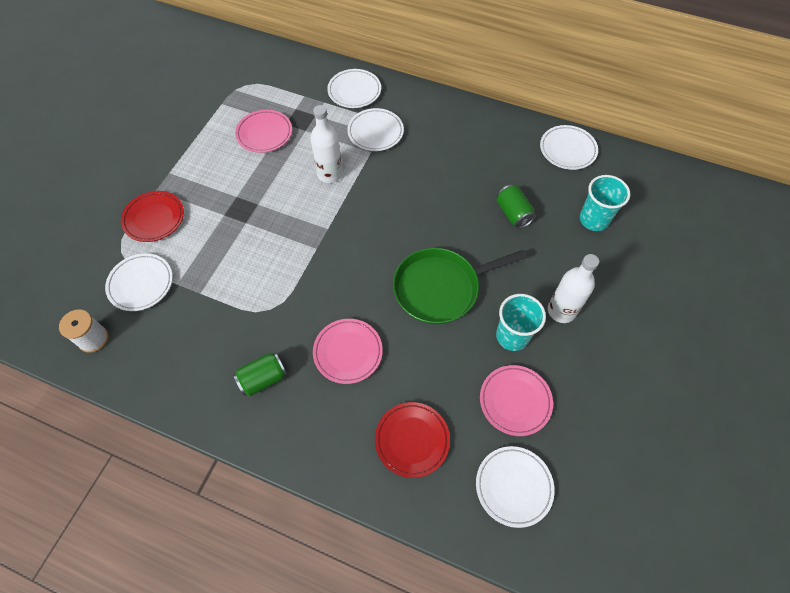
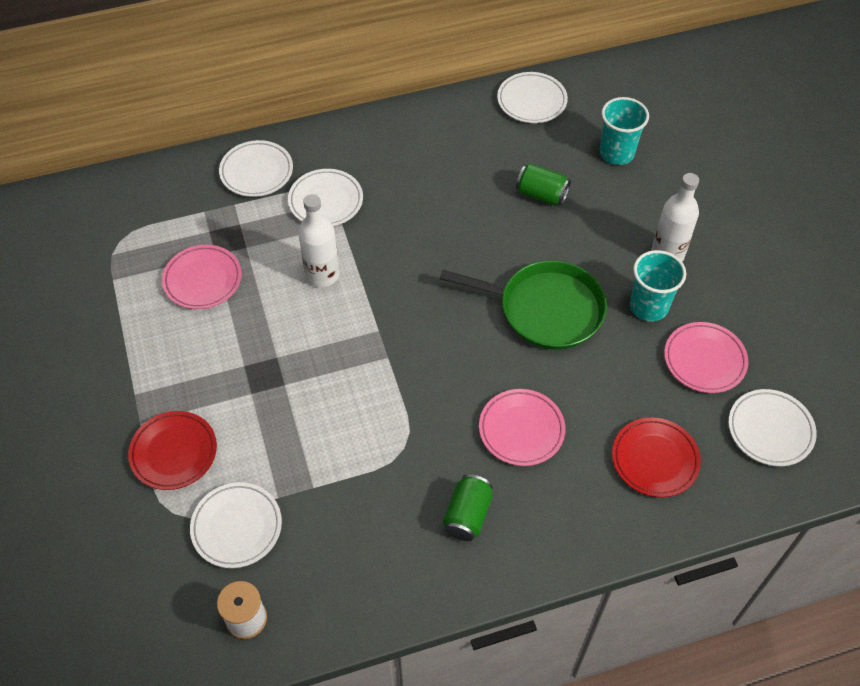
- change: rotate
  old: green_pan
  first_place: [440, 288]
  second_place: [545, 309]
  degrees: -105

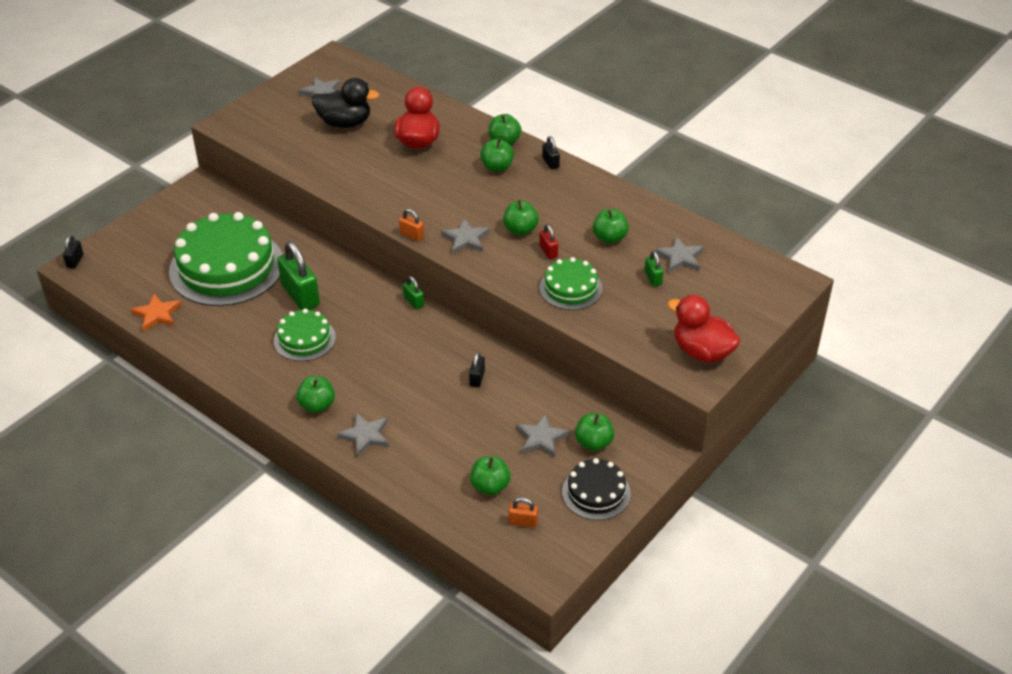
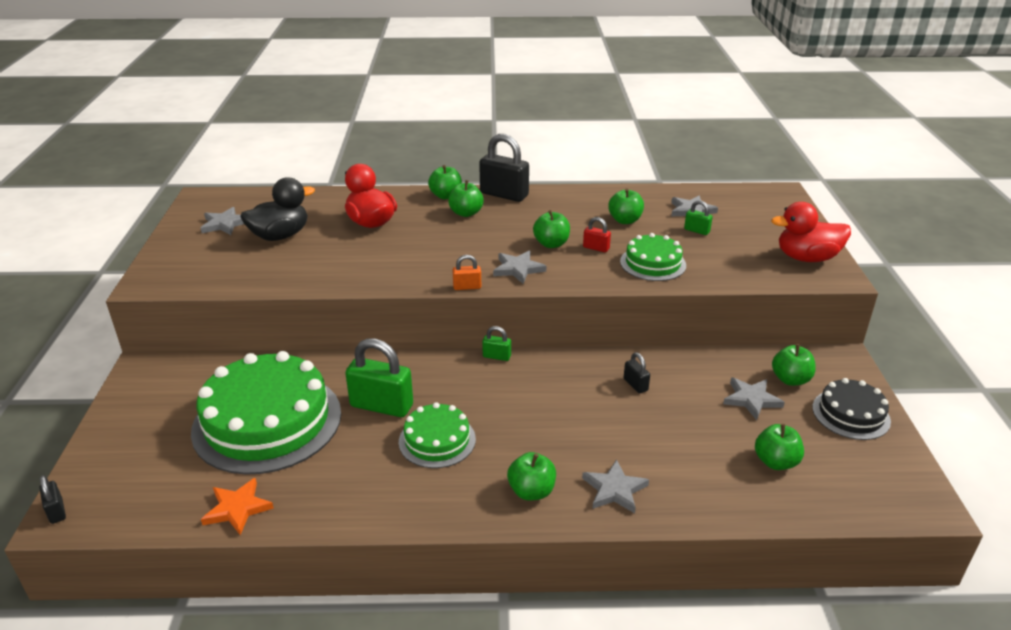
- change: resize
  old: black_padlock
  first_place: [550, 163]
  second_place: [504, 194]
  factor: 2.06
- change: delete
  old: orange_padlock
  first_place: [523, 522]

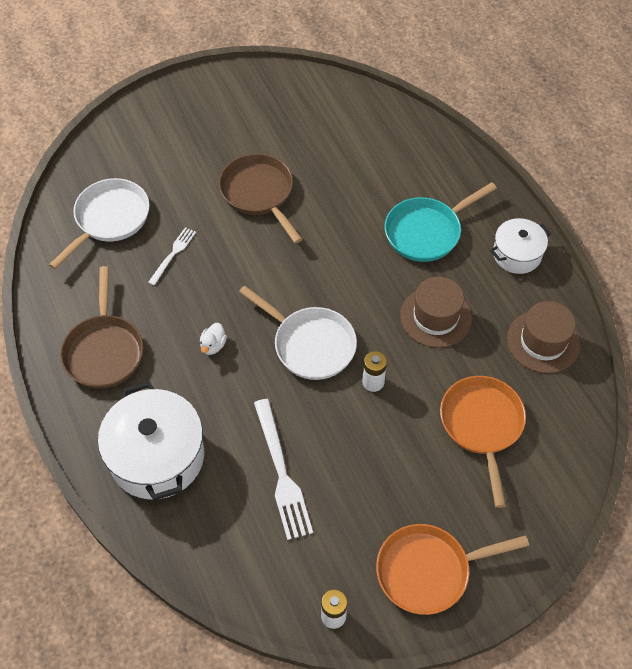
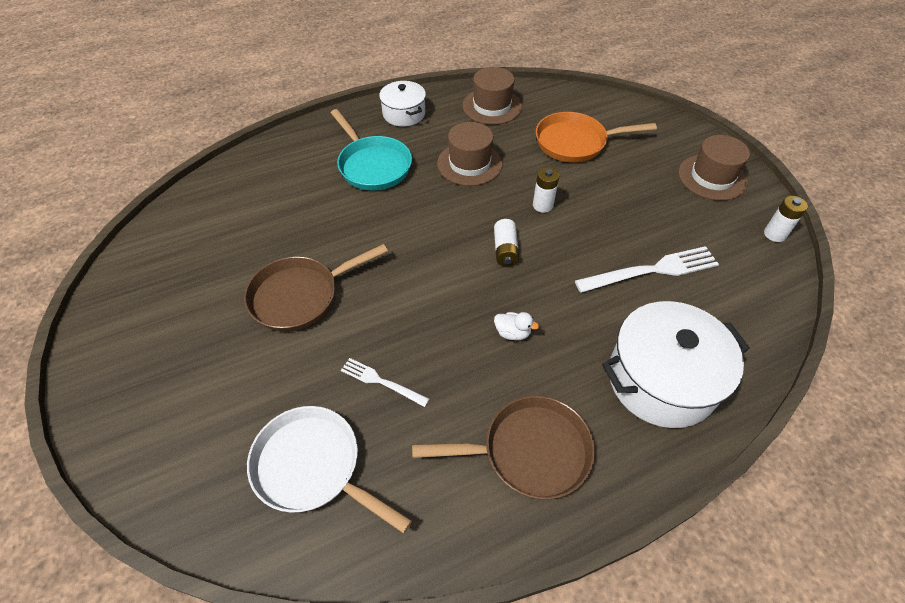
- change: replace
  old: white_pan
  new: white_battery
  first_place: [310, 344]
  second_place: [505, 250]
- change: replace
  old: orange_pan
  new: brown_hat
  first_place: [428, 571]
  second_place: [712, 177]

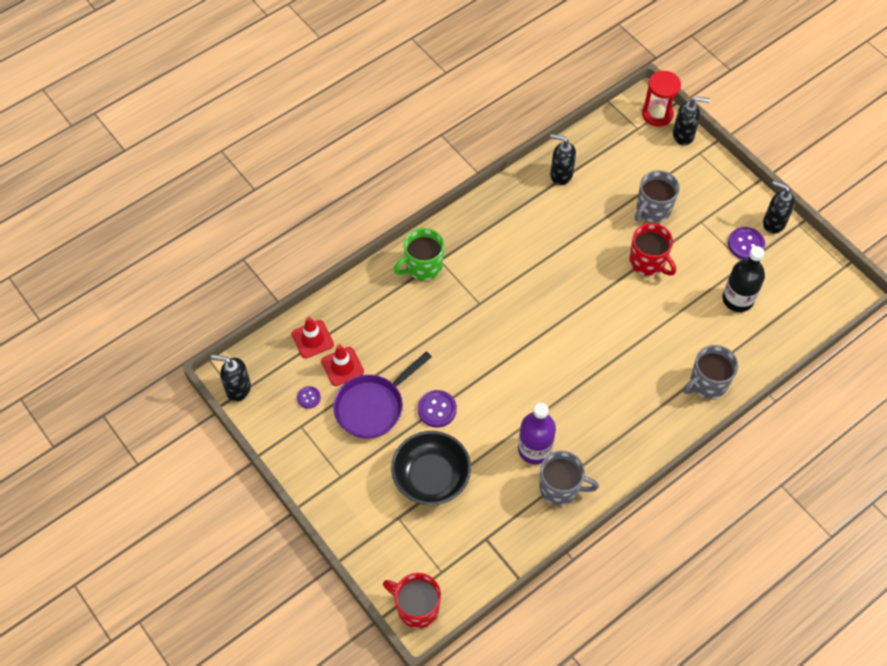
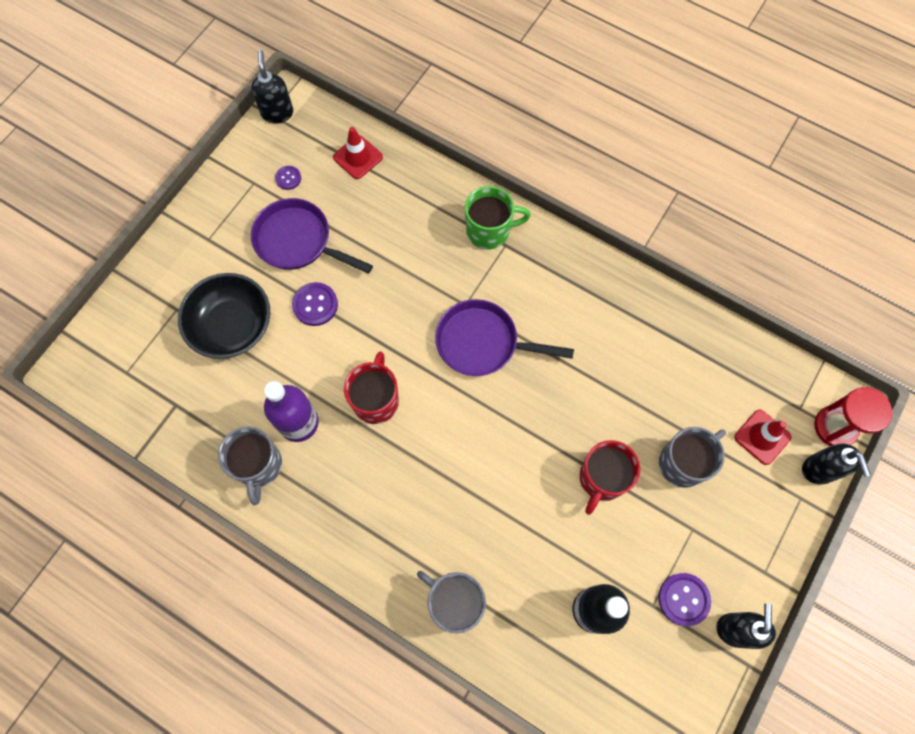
- change: move
  old: red_mug
  first_place: [416, 607]
  second_place: [376, 400]
- change: insert
  new: purple_pan
  second_place: [482, 343]
- change: rotate
  old: green_mug
  first_place: [423, 266]
  second_place: [489, 231]
  degrees: 135
- change: rotate
  old: grey_mug
  first_place: [653, 209]
  second_place: [683, 463]
  degrees: 120
- change: move
  old: red_traffic_cone
  first_place: [342, 366]
  second_place: [762, 437]
- change: delete
  old: black_soap_dispenser
  first_place: [560, 175]

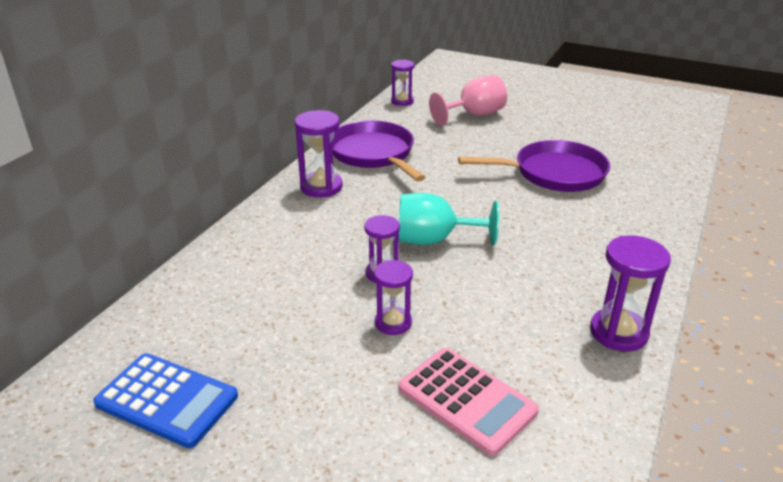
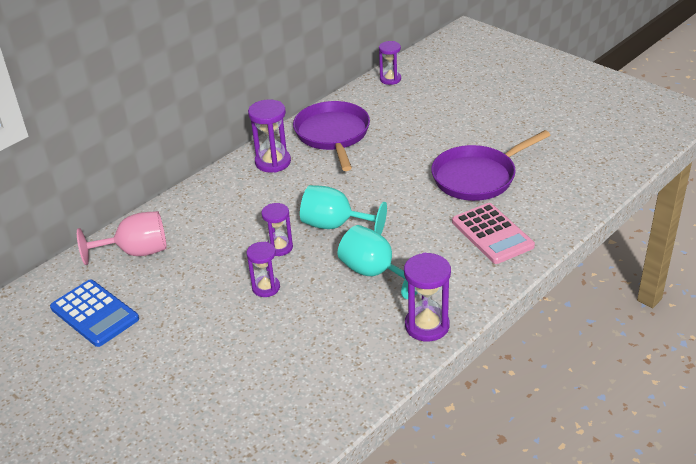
- change: move
  old: pink_goblet
  first_place: [474, 115]
  second_place: [136, 252]
- change: insert
  new: turquoise_goblet
  second_place: [375, 273]
- change: rotate
  old: purple_pan
  first_place: [554, 173]
  second_place: [477, 177]
  degrees: 135
- change: move
  old: pink_calculator
  first_place: [466, 400]
  second_place: [492, 234]

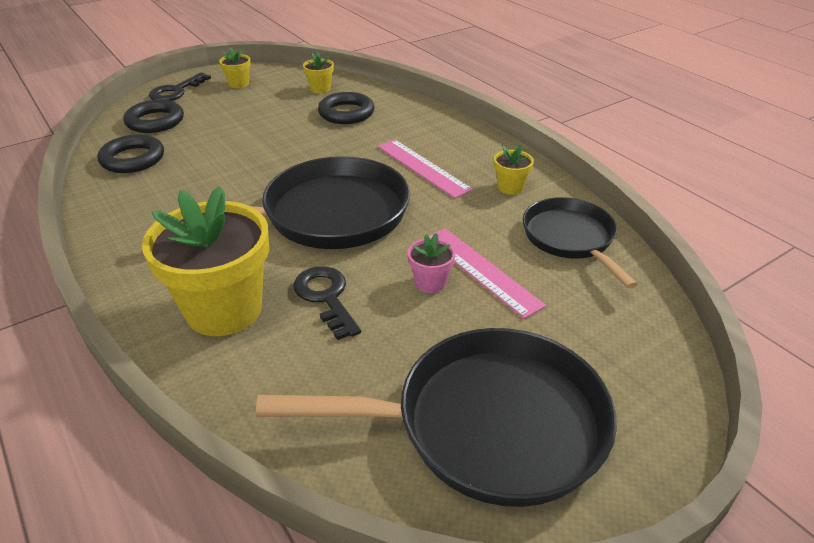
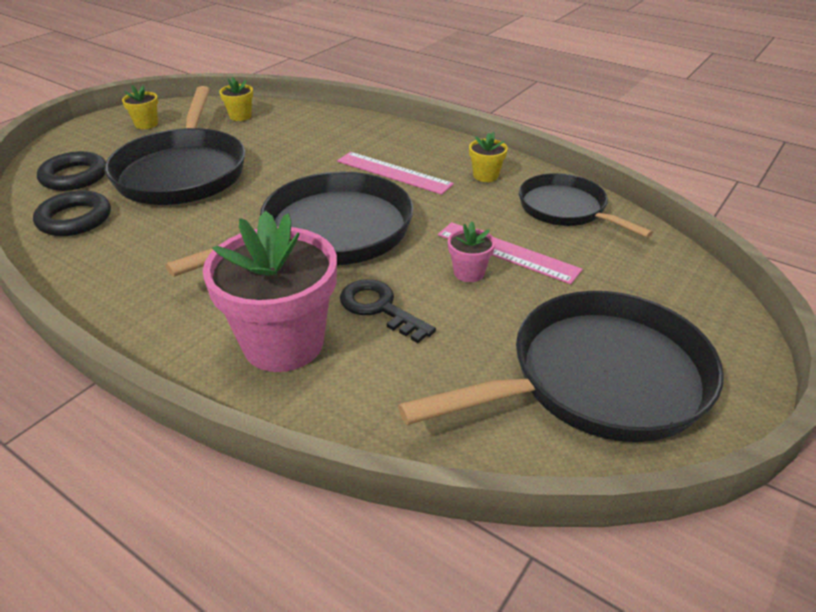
- change: insert
  new: black_pan
  second_place: [183, 172]
- change: recolor
  old: yellow_flower_pot
  new: pink_flower_pot
  first_place: [224, 310]
  second_place: [283, 343]
- change: delete
  old: black_key
  first_place: [176, 91]
- change: delete
  old: black_ring
  first_place: [346, 113]

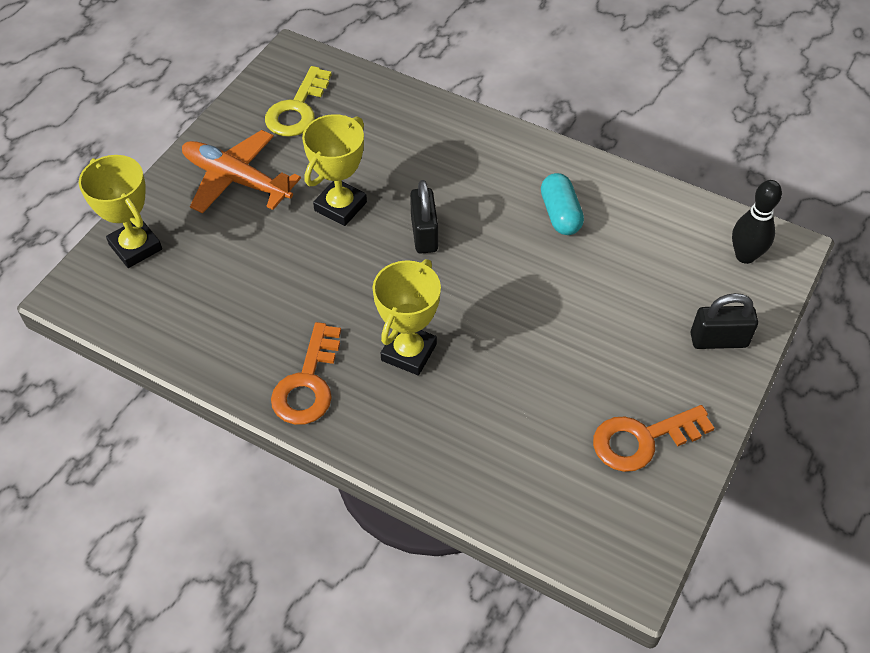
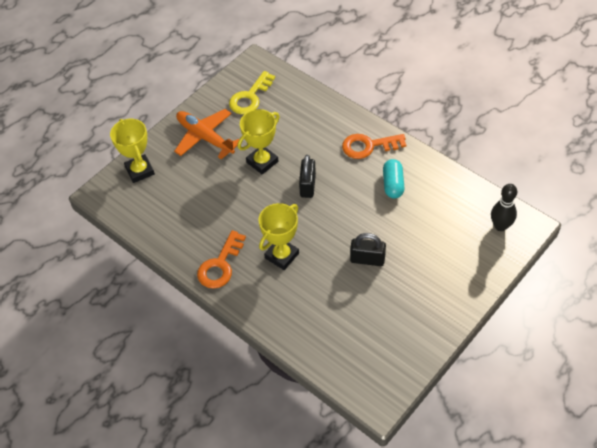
- change: move
  old: orange_key
  first_place: [642, 440]
  second_place: [368, 146]
- change: move
  old: black_padlock
  first_place: [718, 340]
  second_place: [367, 259]

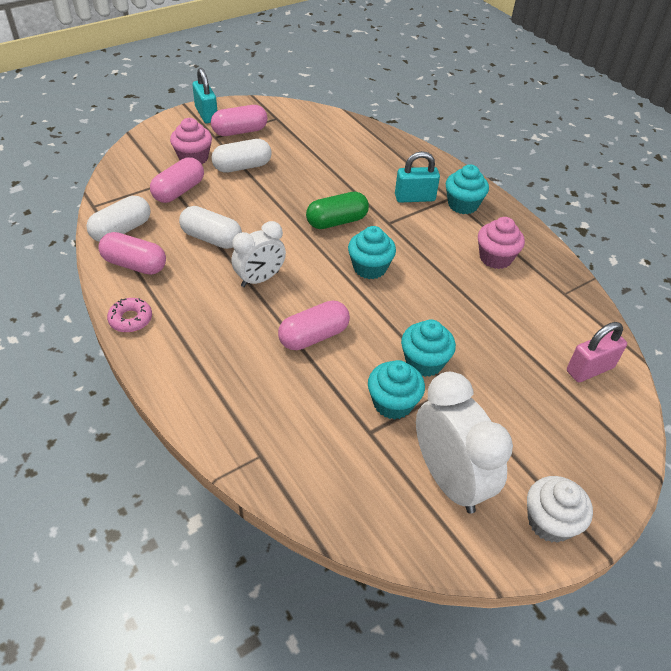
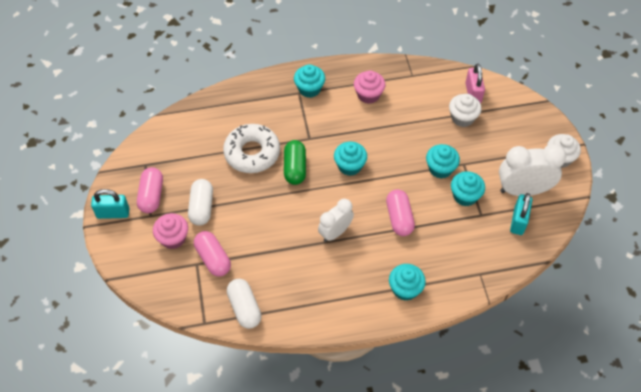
- change: insert
  new: white_donut
  second_place: [252, 153]
- change: rotate
  old: white_clock
  first_place: [260, 279]
  second_place: [335, 232]
  degrees: -120
- change: insert
  new: turquoise_cupcake
  second_place: [405, 289]
- change: insert
  new: white_cupcake
  second_place: [462, 118]
- change: move
  old: turquoise_padlock
  first_place: [414, 198]
  second_place: [518, 221]
- change: delete
  old: pink_capsule
  first_place: [135, 264]
- change: delete
  old: pink_donut
  first_place: [130, 319]
- change: delete
  old: white_capsule
  first_place: [211, 238]

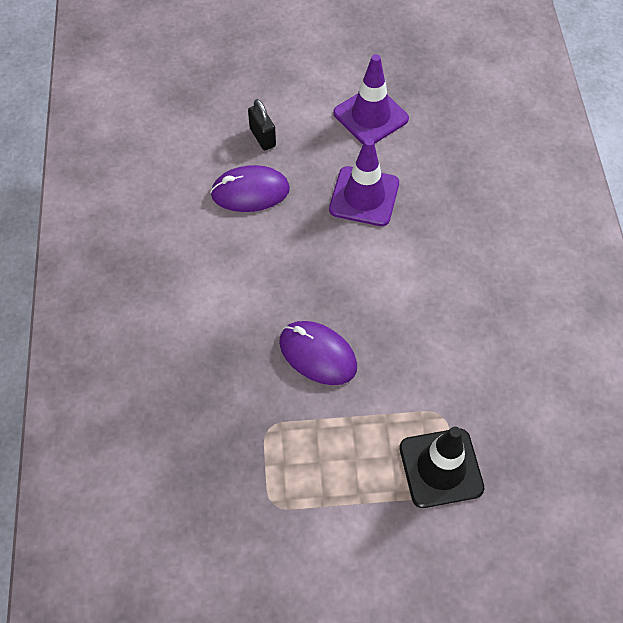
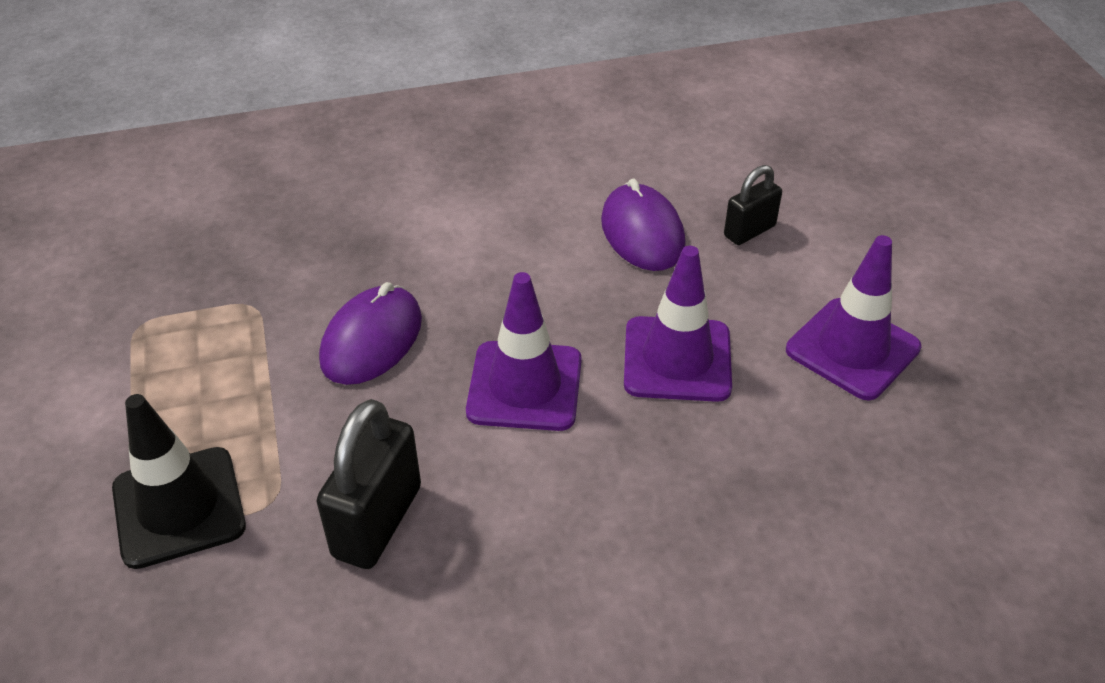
- change: insert
  new: black_padlock
  second_place: [377, 521]
- change: insert
  new: purple_traffic_cone
  second_place: [524, 386]

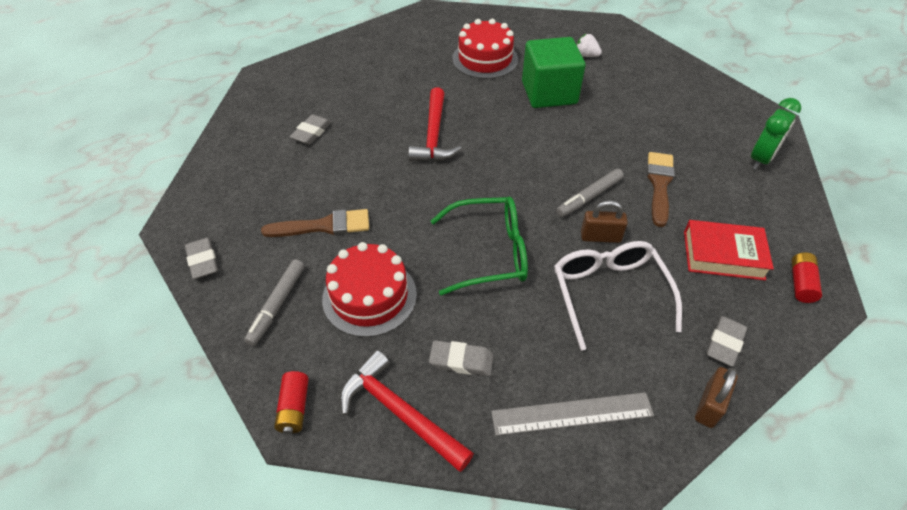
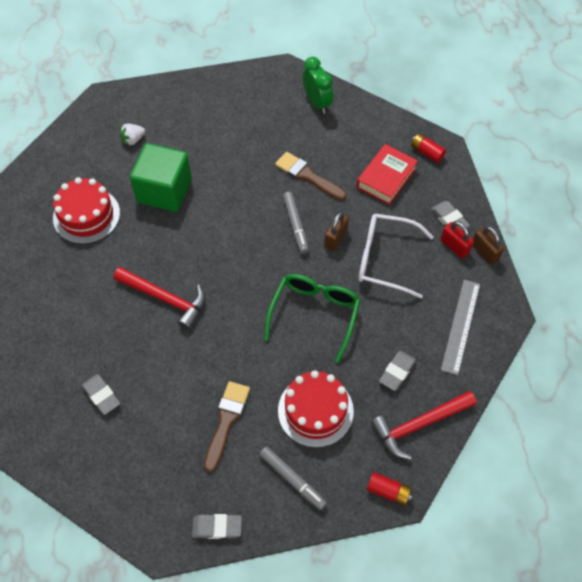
- change: insert
  new: red_padlock
  second_place: [454, 246]

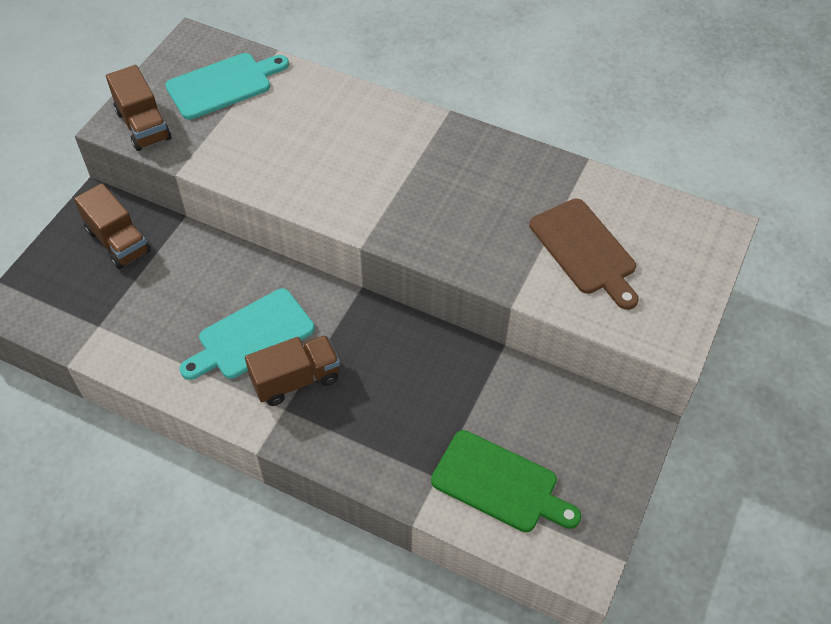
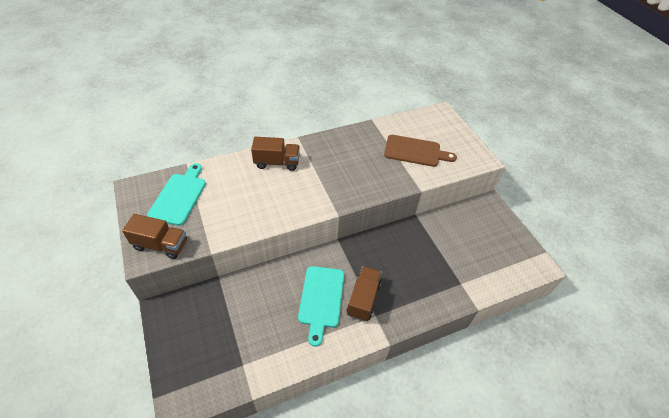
- change: move
  old: brown_truck
  first_place: [118, 241]
  second_place: [277, 162]
- change: delete
  old: green_cutting_board
  first_place: [500, 483]

